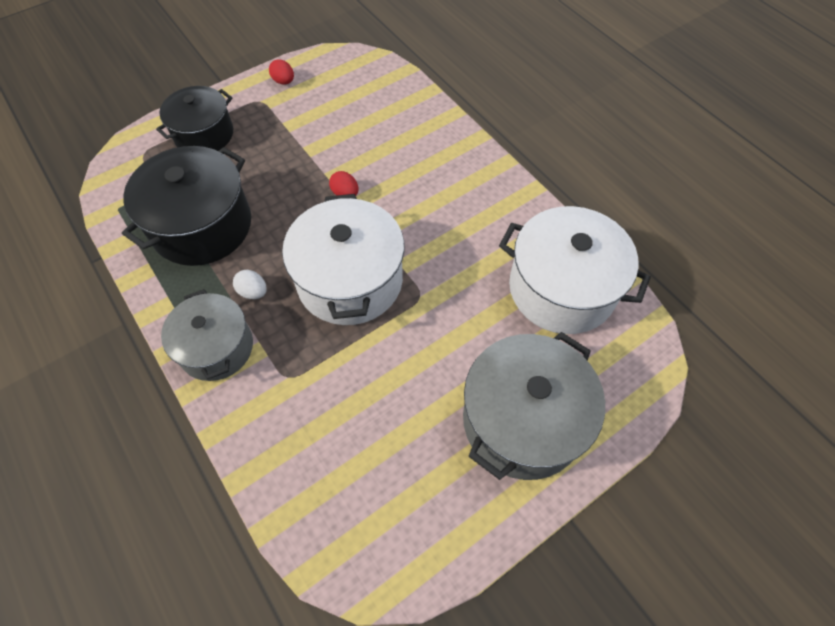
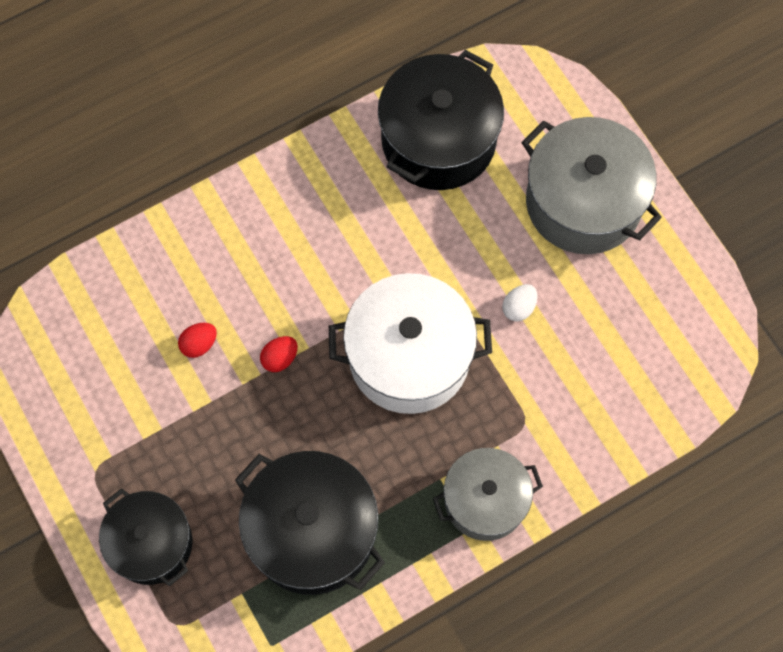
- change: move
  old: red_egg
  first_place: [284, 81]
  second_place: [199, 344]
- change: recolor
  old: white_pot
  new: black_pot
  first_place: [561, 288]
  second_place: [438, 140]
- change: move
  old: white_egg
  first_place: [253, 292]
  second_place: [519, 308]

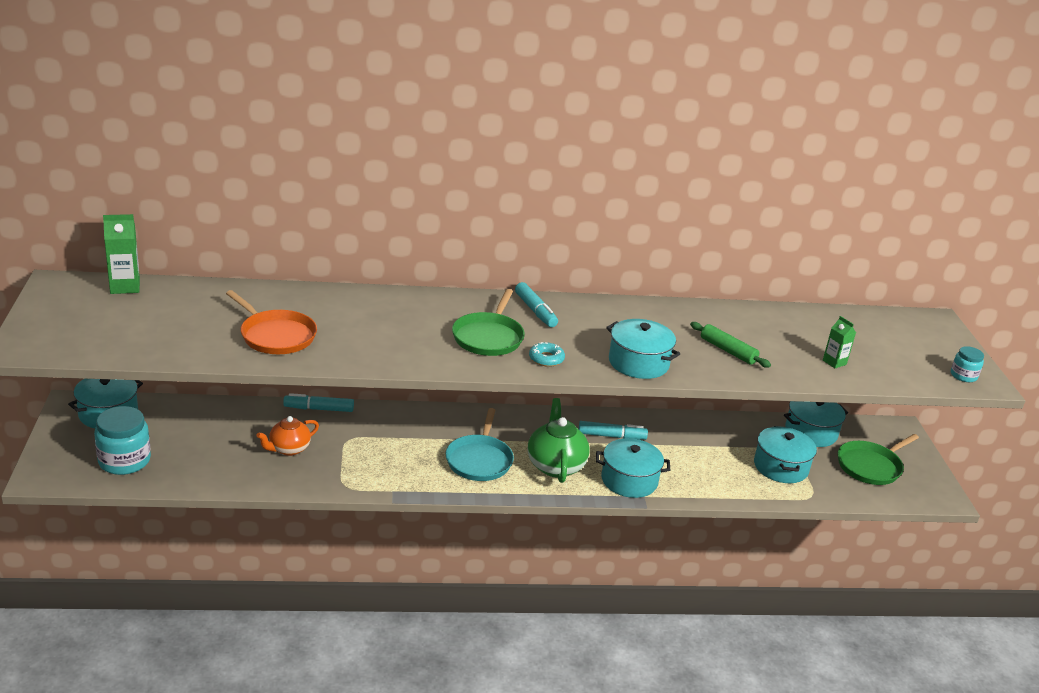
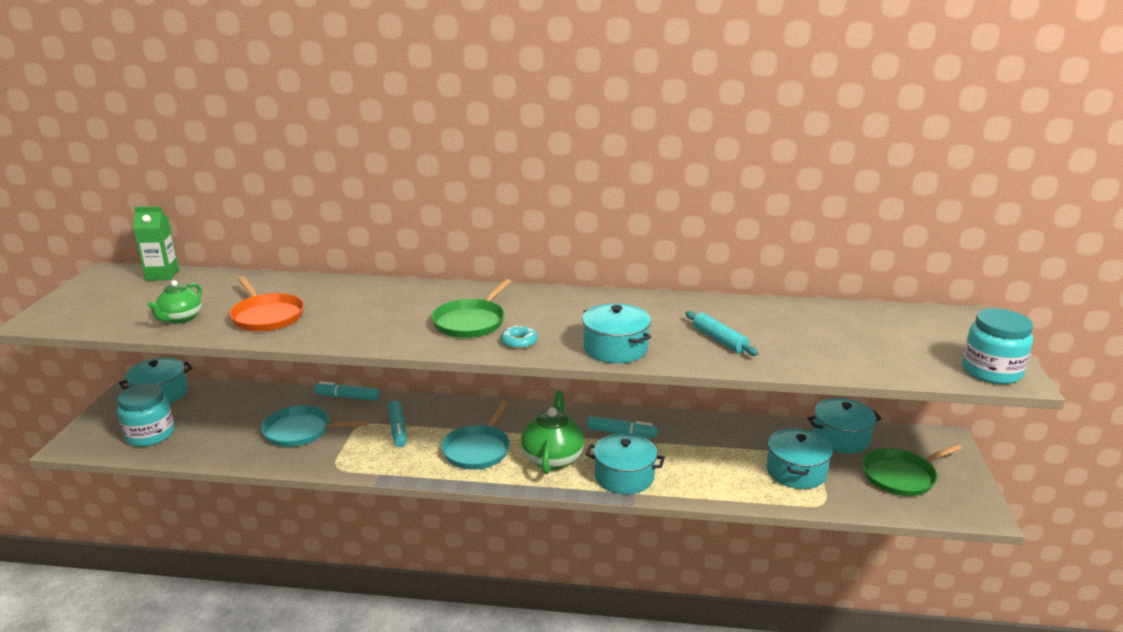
- change: insert
  new: green_teapot
  second_place: [180, 318]
- change: replace
  old: orange_teapot
  new: turquoise_pan
  first_place: [289, 449]
  second_place: [301, 431]
- change: move
  old: turquoise_marker
  first_place: [535, 311]
  second_place: [398, 429]
- change: recolor
  old: green_rolling_pin
  new: turquoise_rolling_pin
  first_place: [728, 351]
  second_place: [719, 340]
- change: resize
  old: turquoise_jar
  first_place: [963, 376]
  second_place: [991, 371]
  factor: 1.86
- change: delete
  old: green_carton
  first_place: [834, 362]

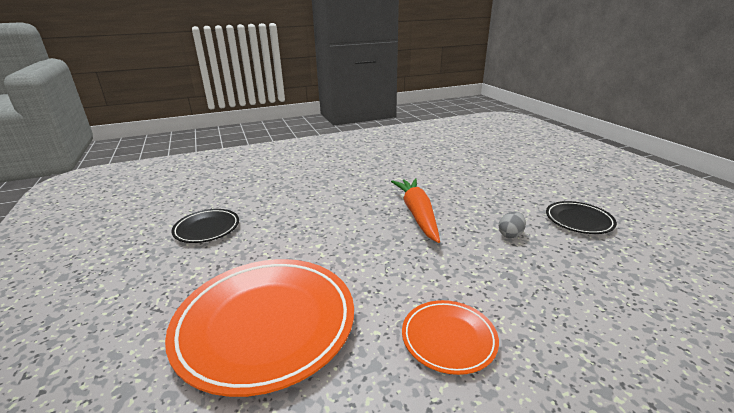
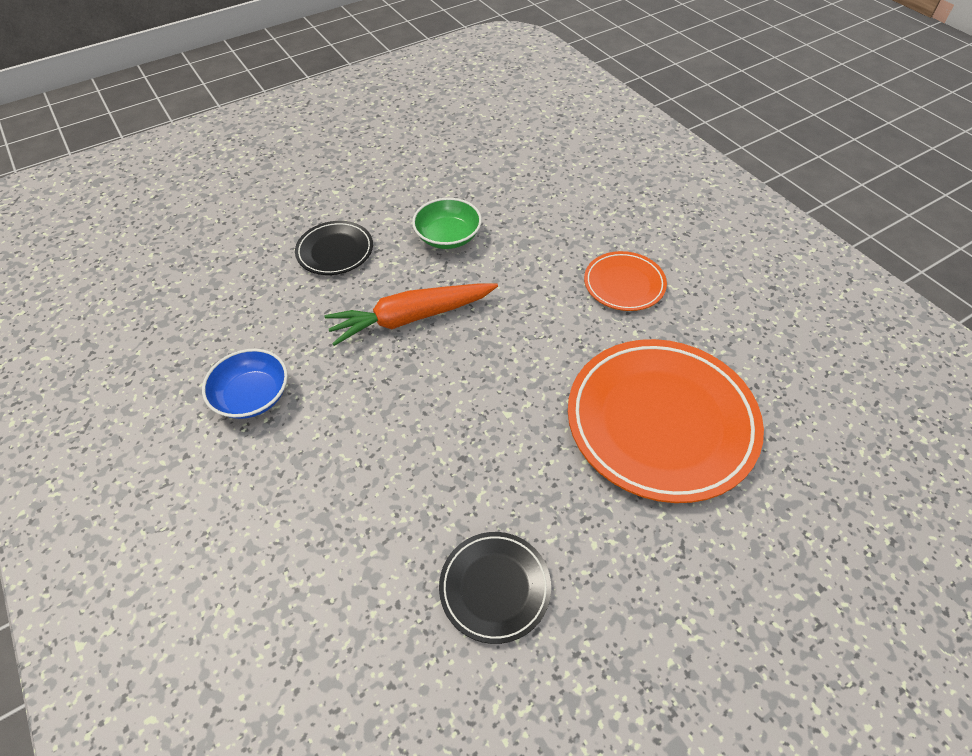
- change: insert
  new: blue_bowl
  second_place: [252, 396]
- change: move
  old: black_plate
  first_place: [579, 220]
  second_place: [335, 251]
- change: replace
  old: grey_egg
  new: green_bowl
  first_place: [510, 234]
  second_place: [448, 236]

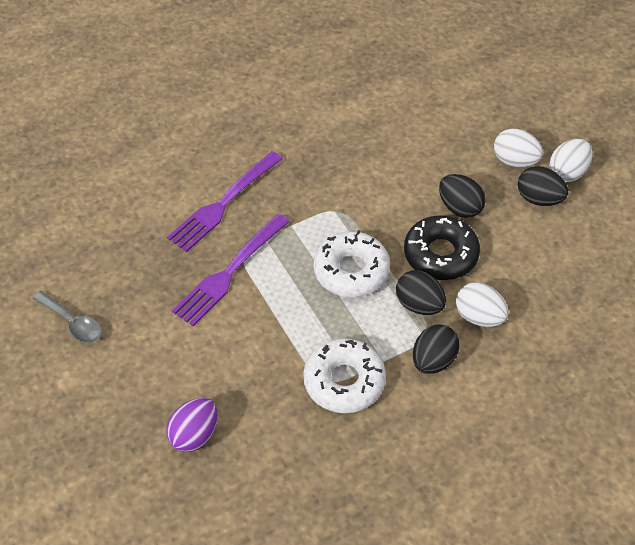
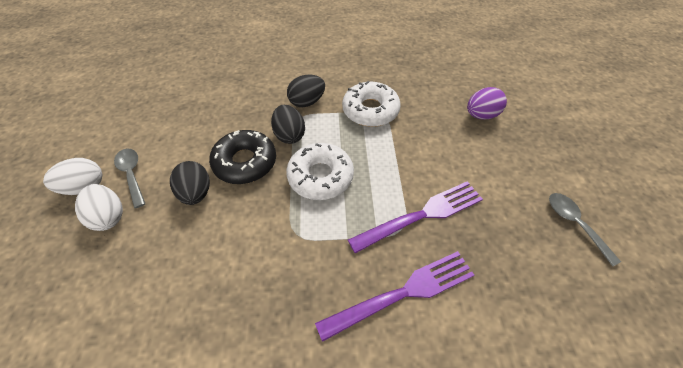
- change: replace
  old: black_egg
  new: grey_spoon
  first_place: [539, 199]
  second_place: [132, 174]
- change: delete
  old: white_egg
  first_place: [479, 317]

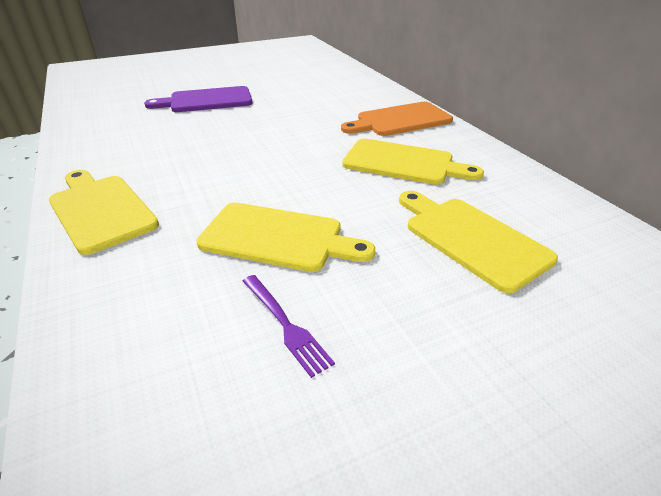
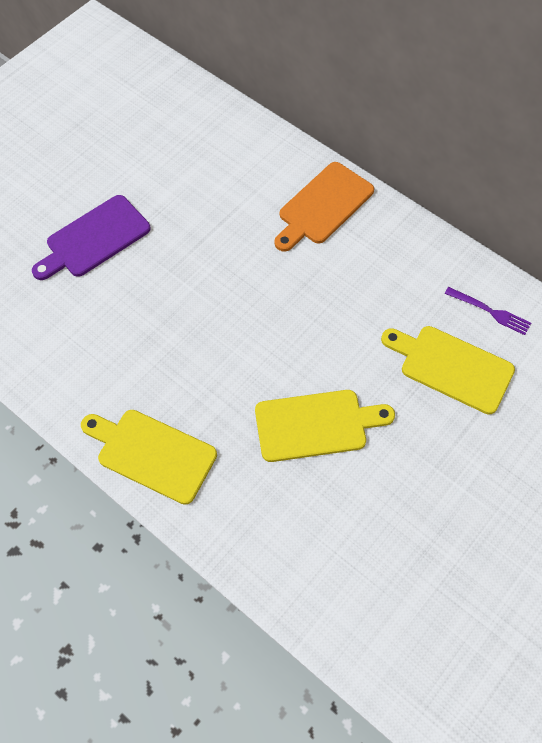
- change: move
  old: purple_fork
  first_place: [286, 325]
  second_place: [490, 311]
- change: delete
  old: yellow_cutting_board
  first_place: [403, 163]

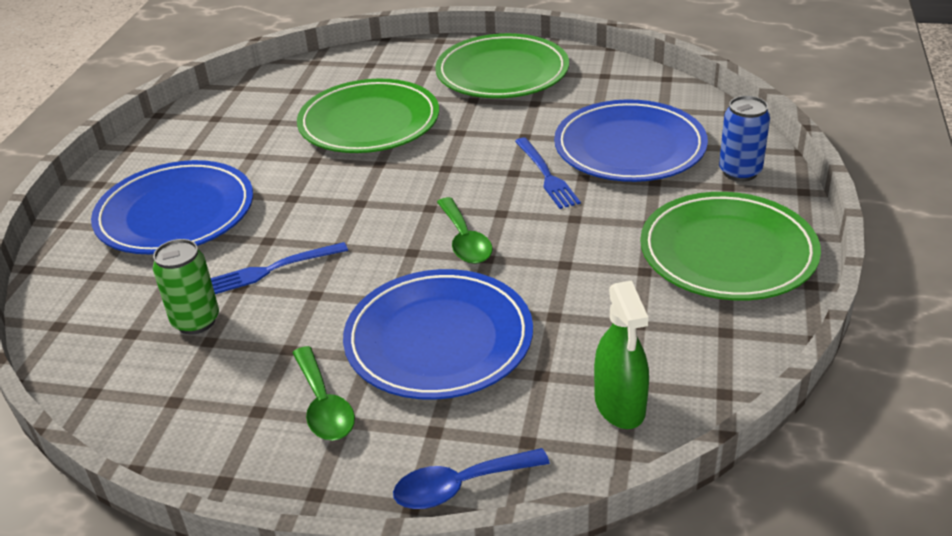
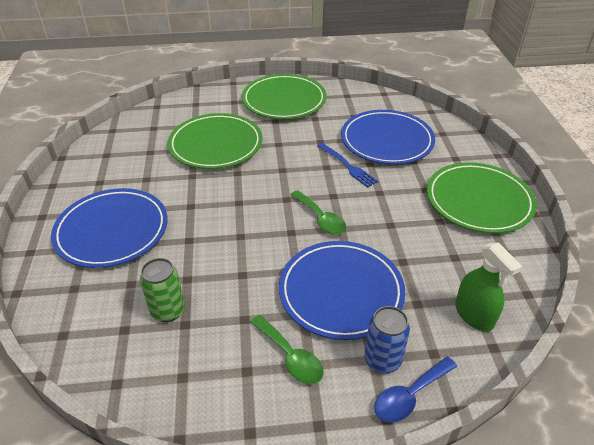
- change: move
  old: blue_can
  first_place: [740, 172]
  second_place: [382, 360]
- change: delete
  old: blue_fork
  first_place: [273, 269]

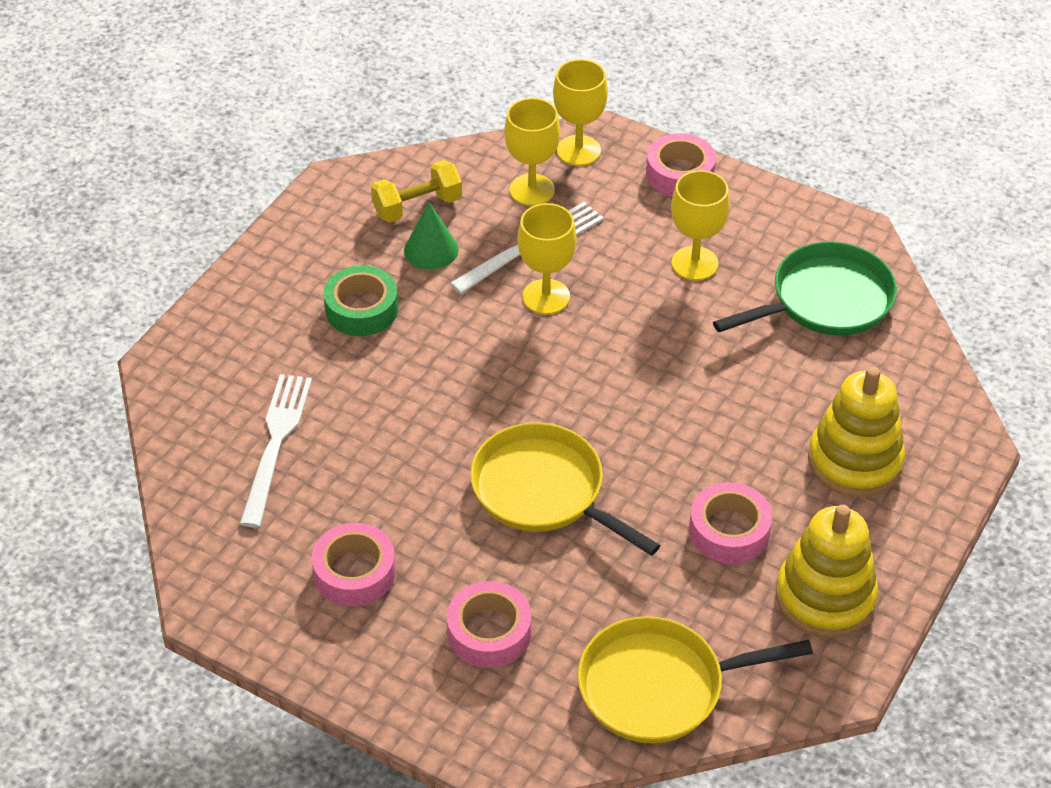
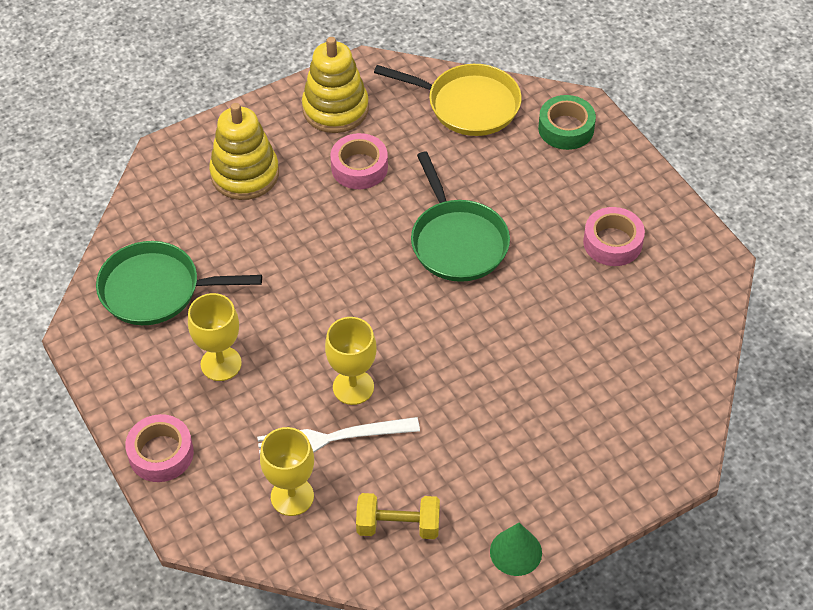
- change: recolor
  old: yellow_pan
  new: green_pan
  first_place: [544, 491]
  second_place: [457, 241]
- change: move
  old: green_cone
  first_place: [431, 250]
  second_place: [516, 552]
- change: move
  old: green_tape
  first_place: [361, 309]
  second_place: [566, 128]
- change: delete
  old: white_fork
  first_place: [276, 443]
- change: delete
  old: pink_tape
  first_place: [489, 632]
- change: delete
  old: yellow_goblet
  first_place: [578, 150]

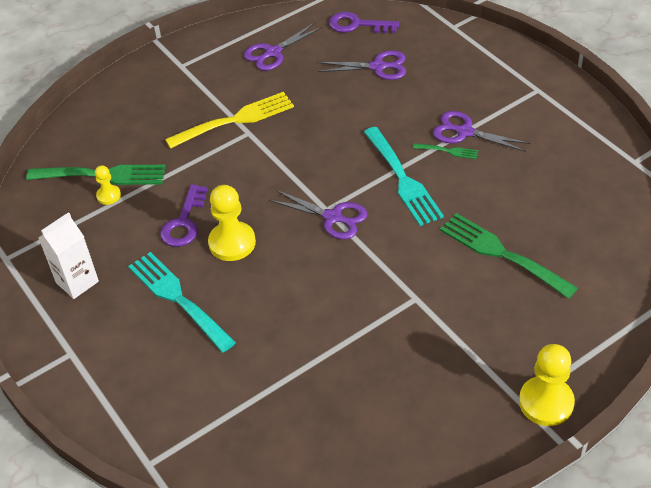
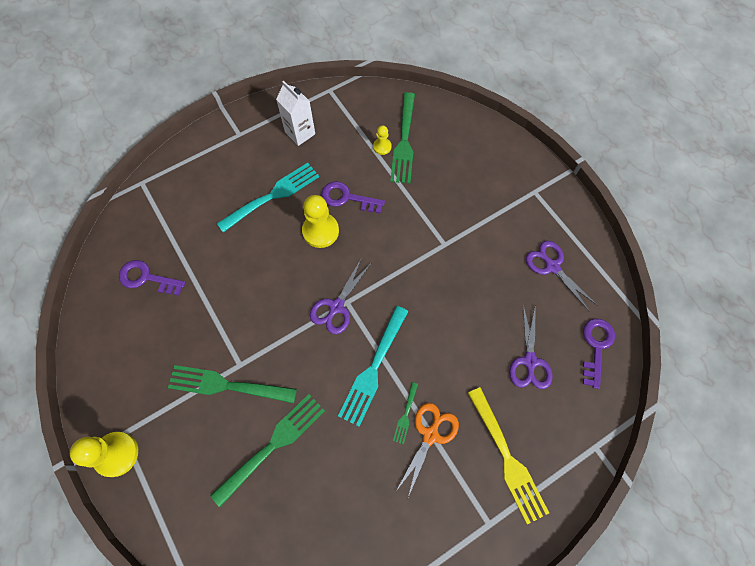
- change: insert
  new: purple_key
  second_place: [147, 278]
- change: insert
  new: green_fork
  second_place: [226, 385]
- change: rotate
  old: turquoise_fork
  first_place: [403, 179]
  second_place: [373, 369]
  degrees: -45
- change: recolor
  old: purple_scissors
  new: orange_scissors
  first_place: [464, 132]
  second_place: [430, 434]
- change: move
  old: yellow_fork
  first_place: [235, 120]
  second_place: [507, 458]

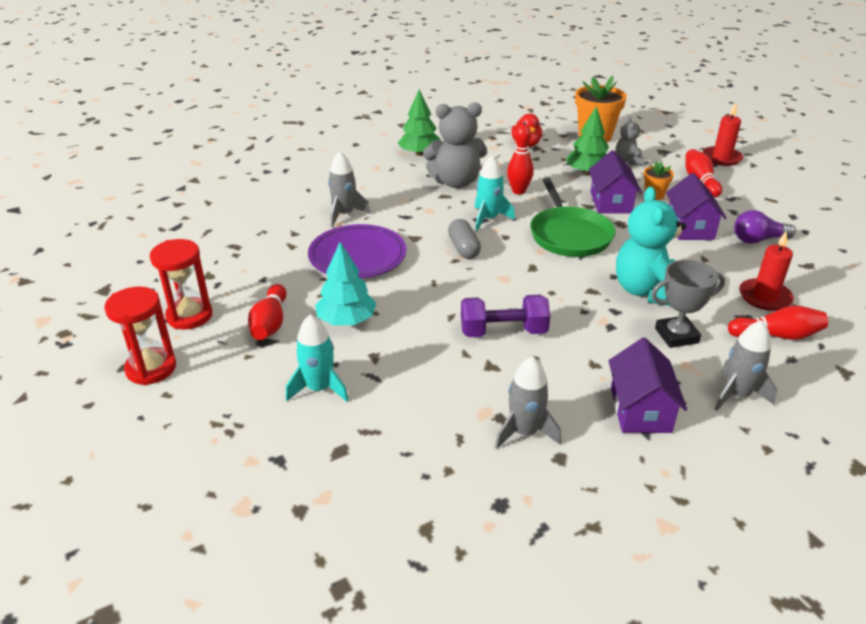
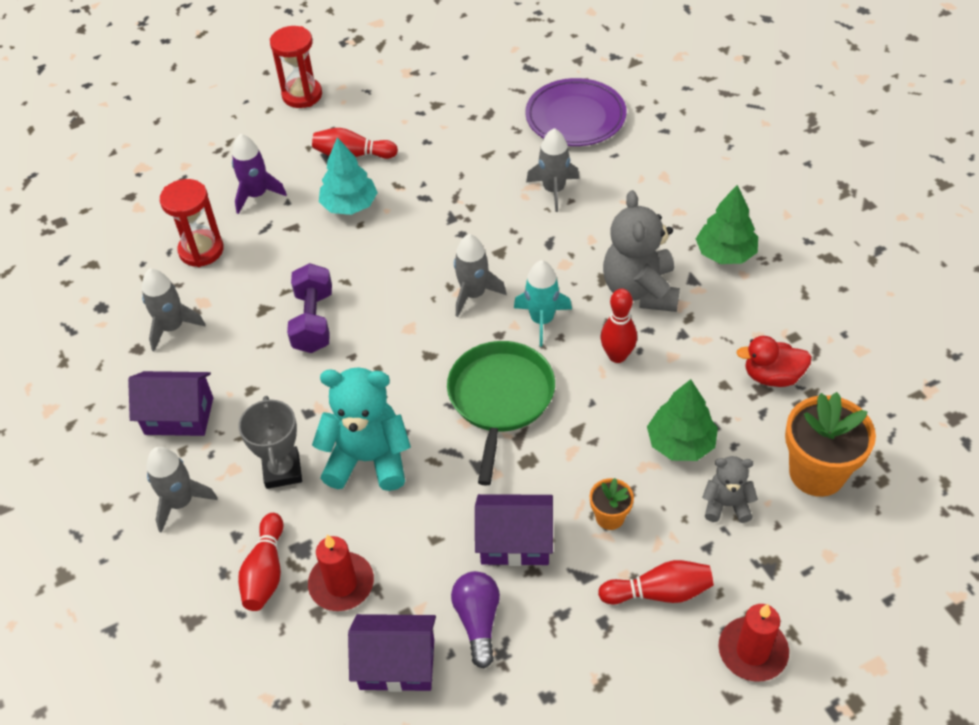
- change: move
  old: red_hourglass
  first_place: [189, 316]
  second_place: [201, 250]
- change: recolor
  old: turquoise_rocket
  new: purple_rocket
  first_place: [319, 388]
  second_place: [257, 195]
- change: move
  old: purple_house
  first_place: [611, 202]
  second_place: [397, 664]
- change: rotate
  old: green_pan
  first_place: [569, 235]
  second_place: [500, 399]
  degrees: 105
- change: replace
  old: grey_capsule
  new: grey_rocket
  first_place: [463, 248]
  second_place: [474, 294]
- change: move
  old: purple_plate
  first_place: [357, 256]
  second_place: [575, 117]

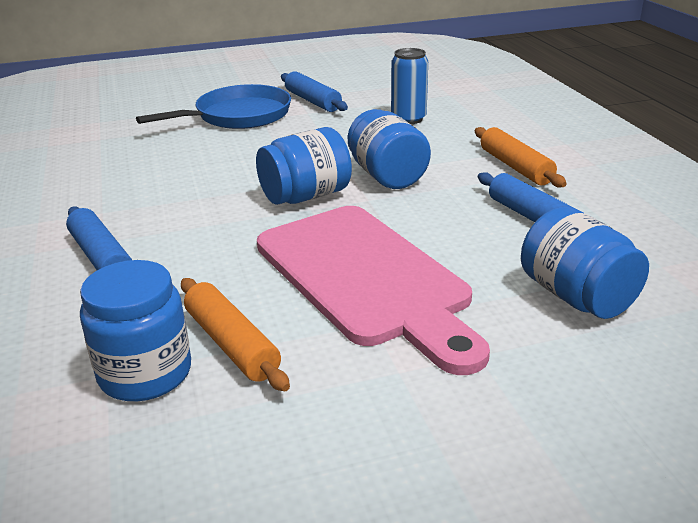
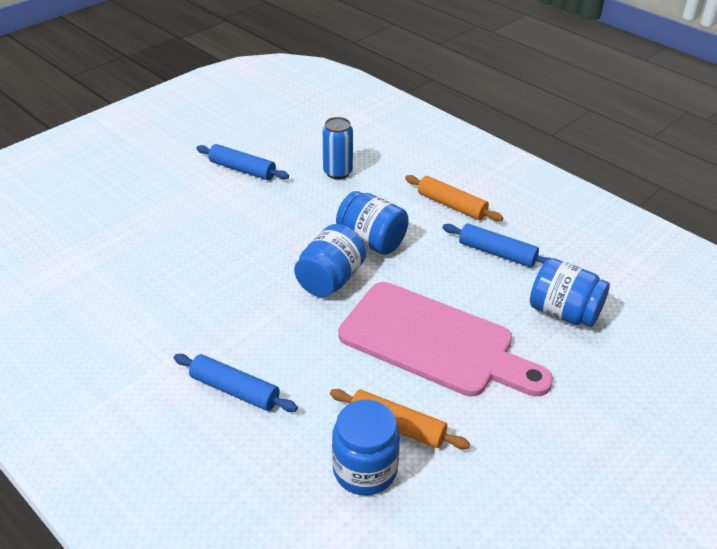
- change: delete
  old: blue_pan
  first_place: [238, 116]

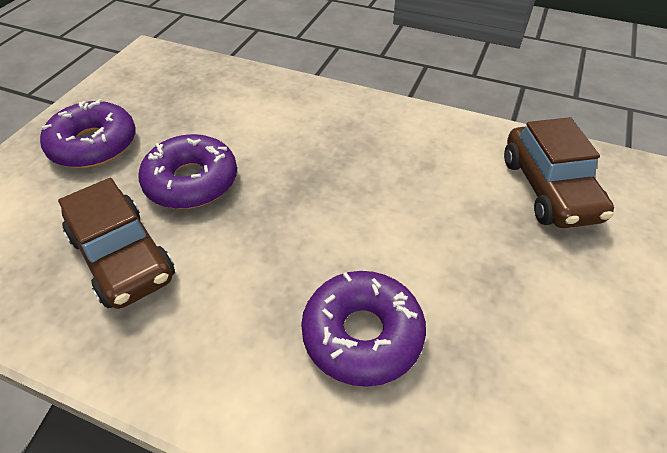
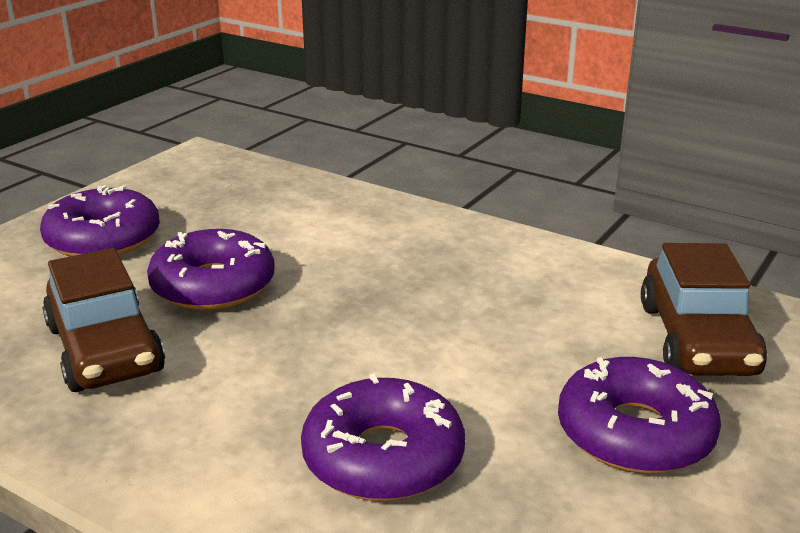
- change: insert
  new: purple_donut
  second_place: [635, 433]

